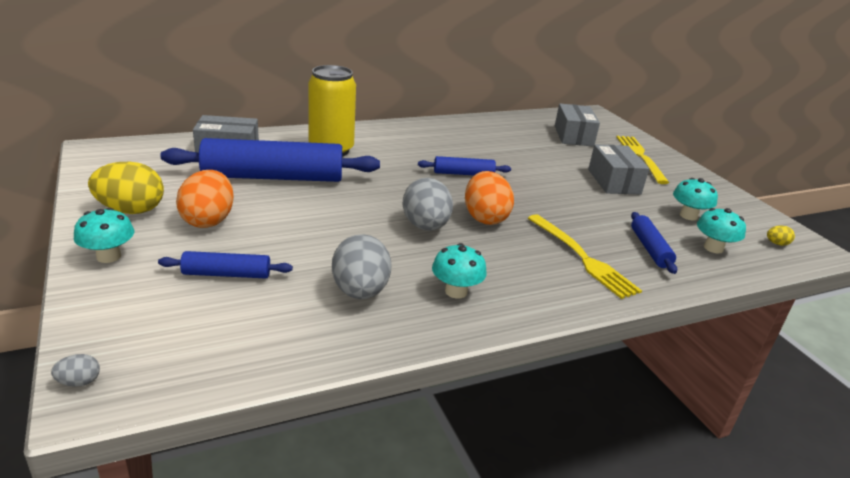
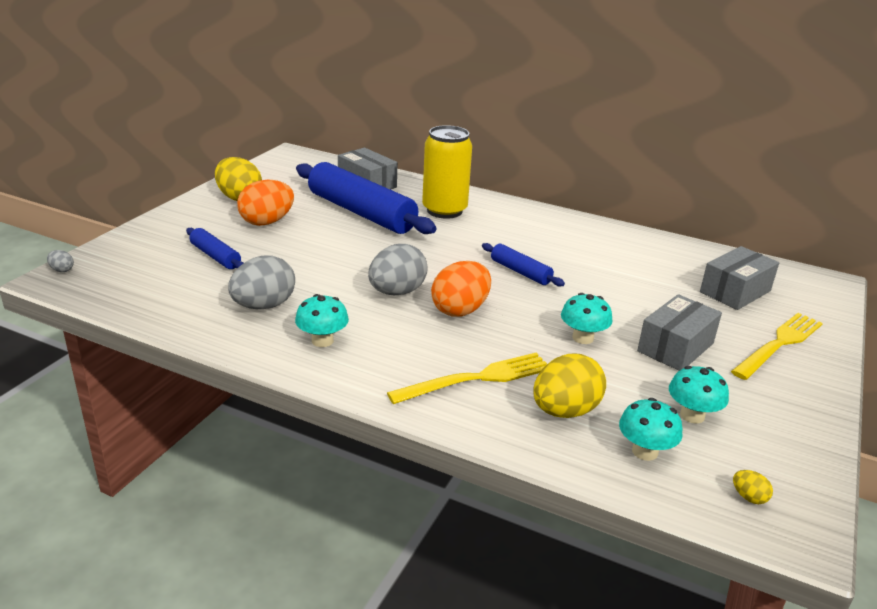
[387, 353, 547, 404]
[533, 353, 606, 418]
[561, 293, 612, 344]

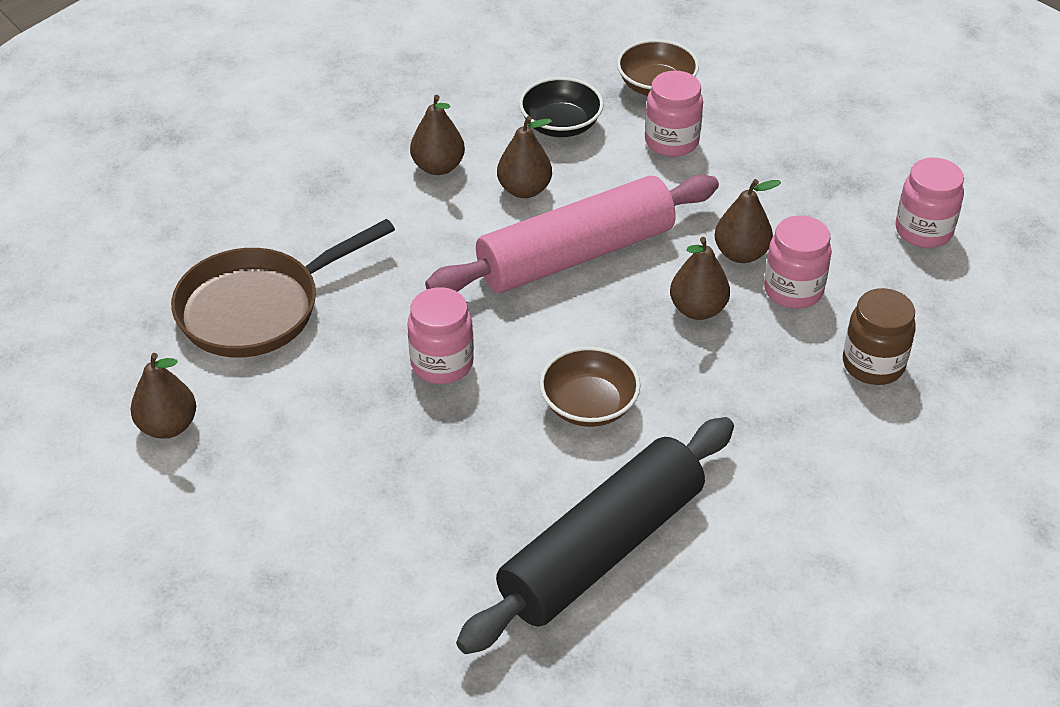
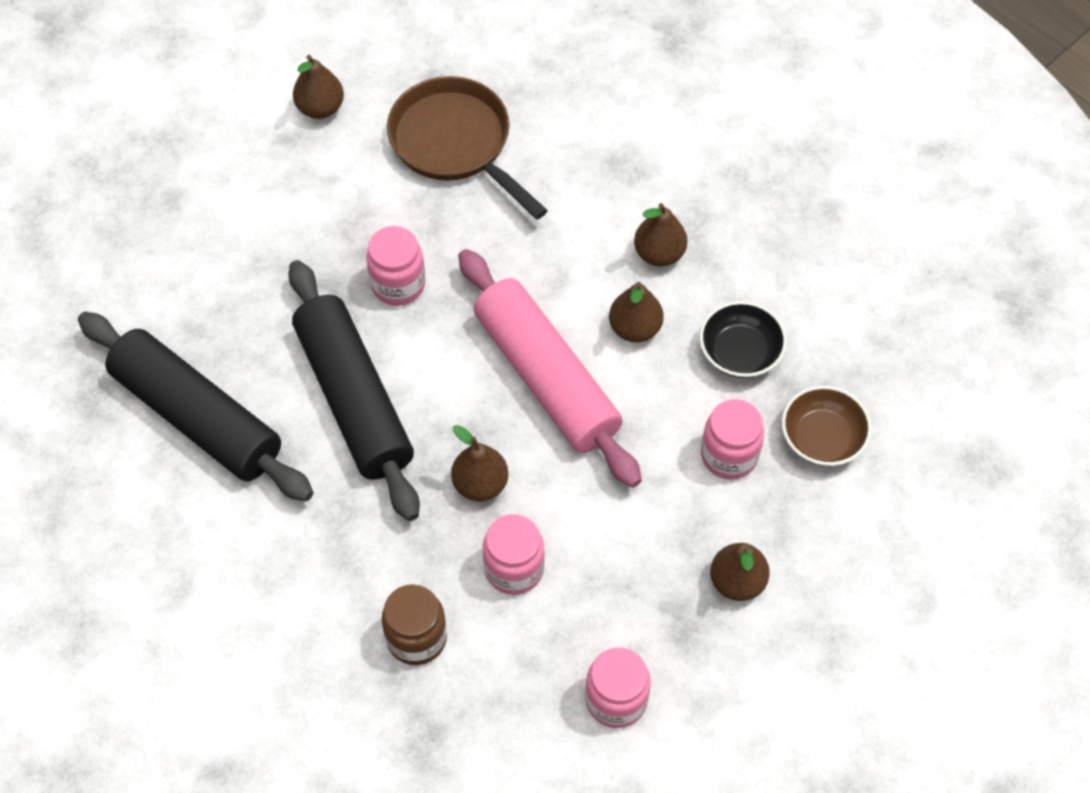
[288, 260, 420, 521]
[710, 543, 770, 601]

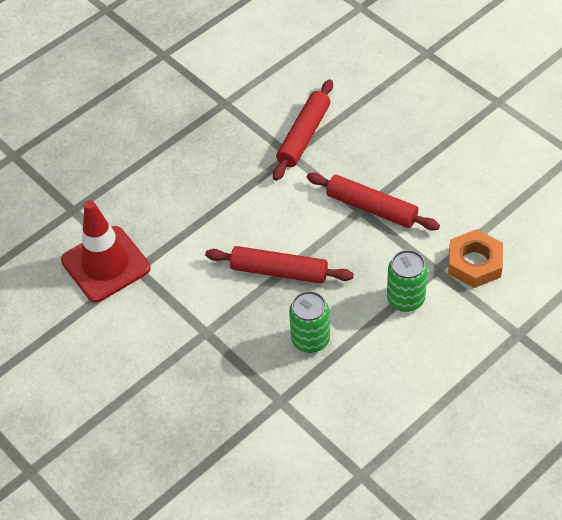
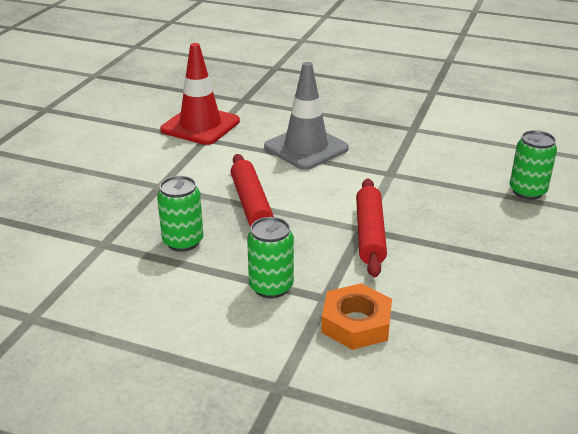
[264, 62, 349, 170]
[510, 130, 557, 200]
[273, 79, 333, 181] (first image)

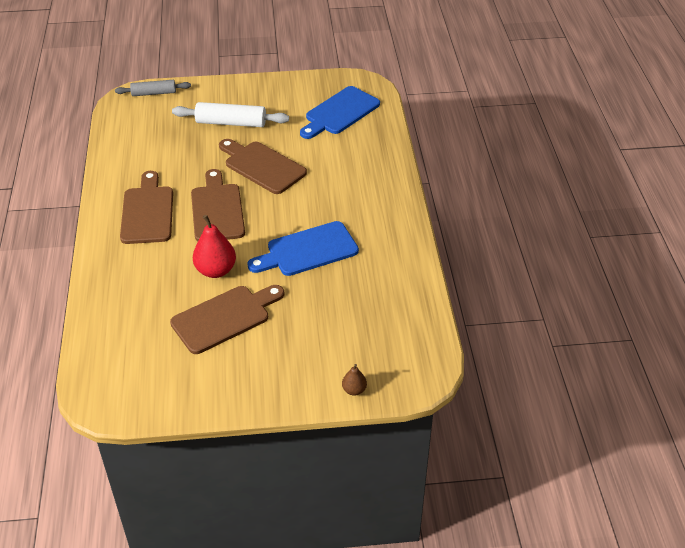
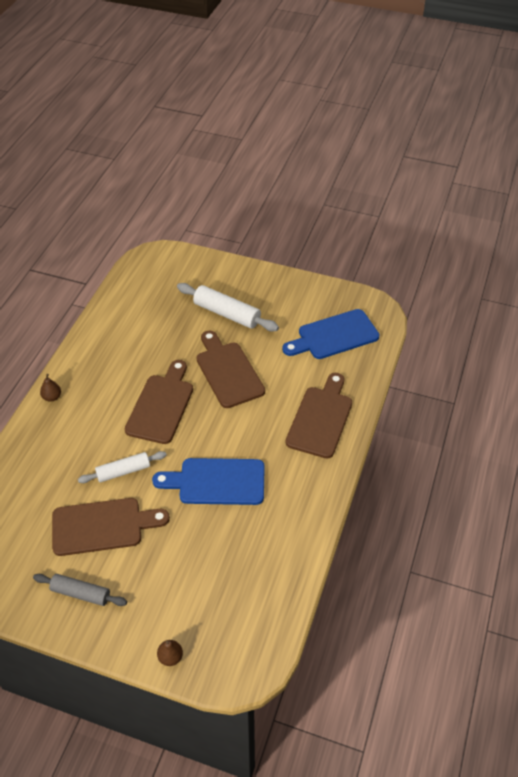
[33, 574, 127, 606]
[40, 374, 61, 402]
[78, 451, 166, 483]
[286, 373, 352, 459]

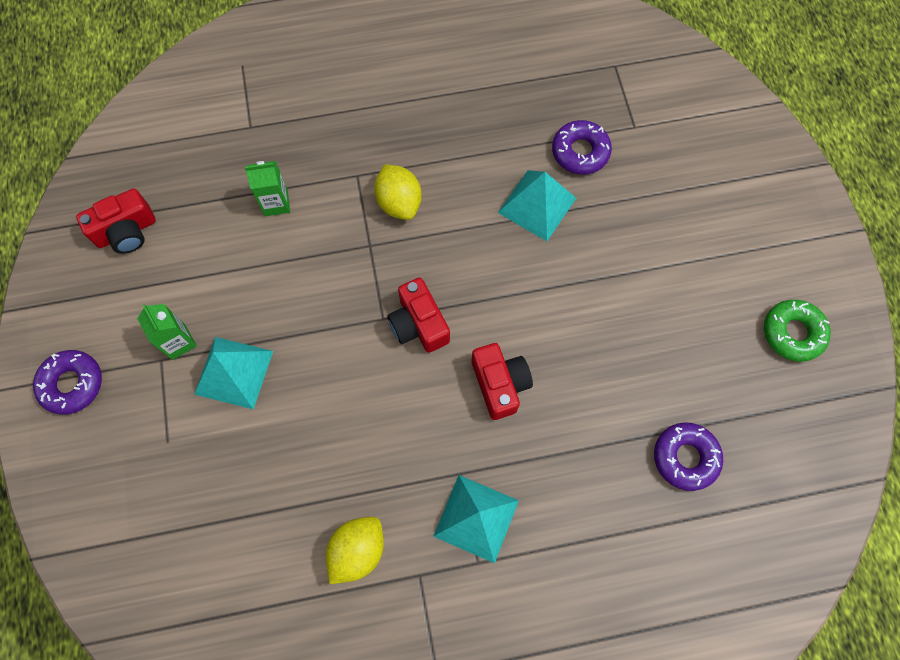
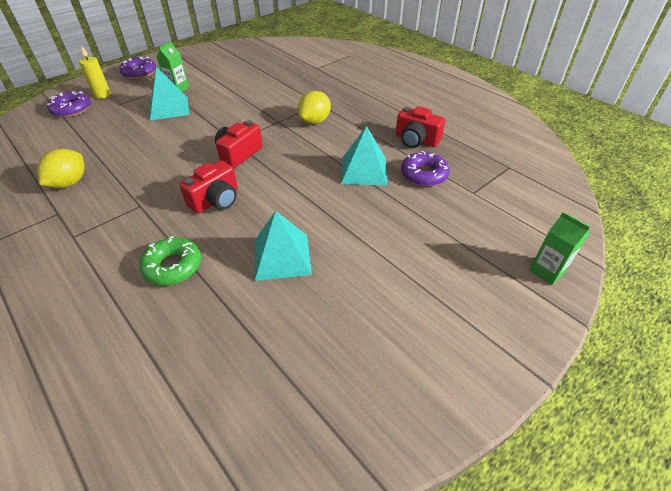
[37, 149, 85, 188]
[47, 91, 91, 118]
[79, 47, 111, 99]
[139, 236, 201, 286]
[255, 211, 312, 281]
[396, 106, 445, 148]
[530, 212, 590, 285]

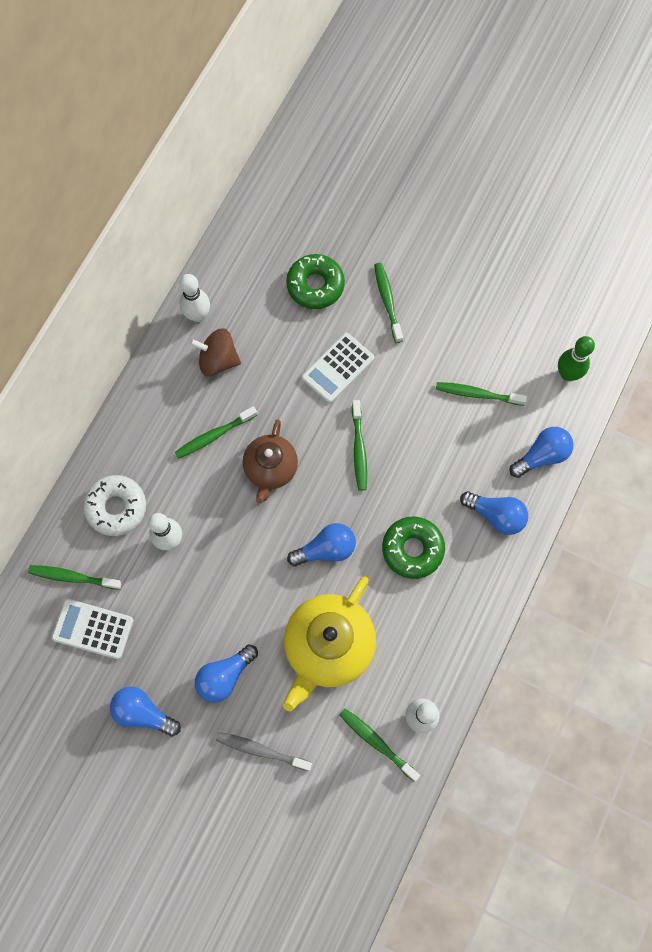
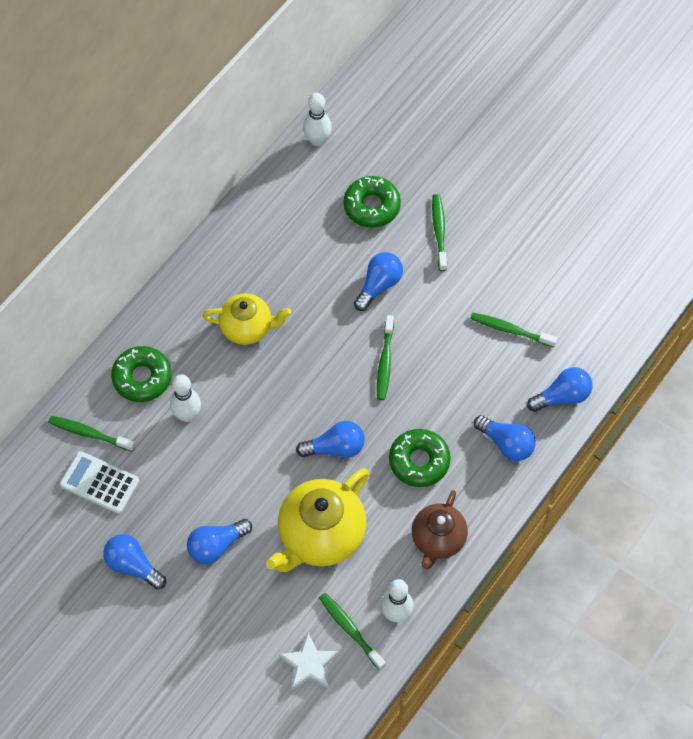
[111, 346, 172, 402]
[203, 293, 291, 345]
[279, 633, 339, 690]
[303, 93, 332, 146]
[354, 252, 403, 311]
[412, 490, 468, 569]
[189, 328, 241, 376] (first image)
[216, 732, 312, 771] (first image)
[558, 336, 595, 381] (first image)

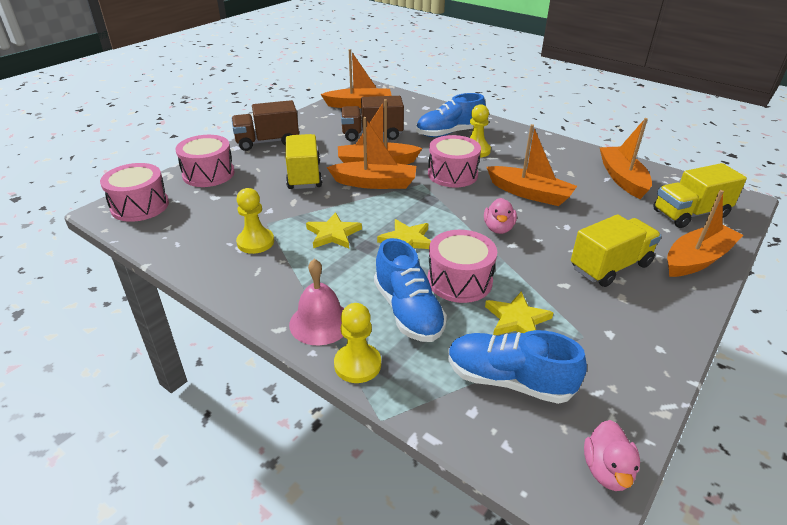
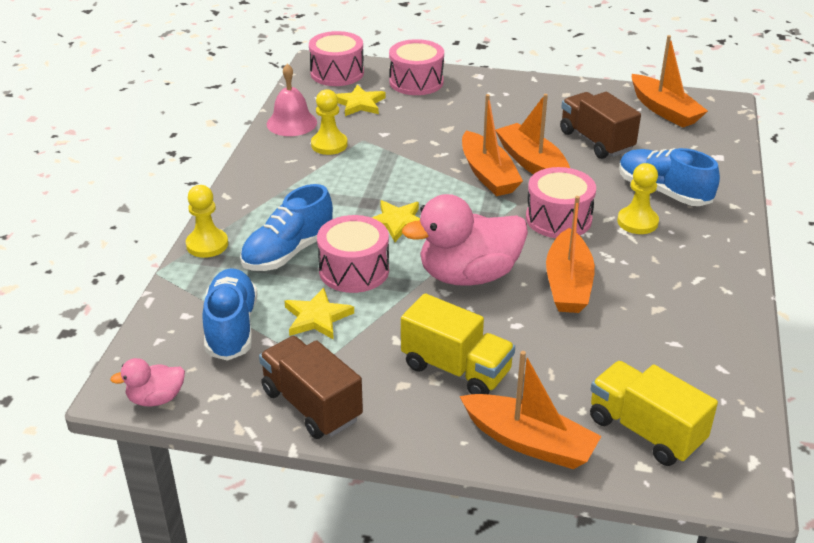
[259, 336, 363, 439]
[267, 63, 317, 136]
[336, 84, 386, 116]
[402, 194, 528, 286]
[286, 134, 322, 189] (first image)
[600, 118, 652, 199] (first image)

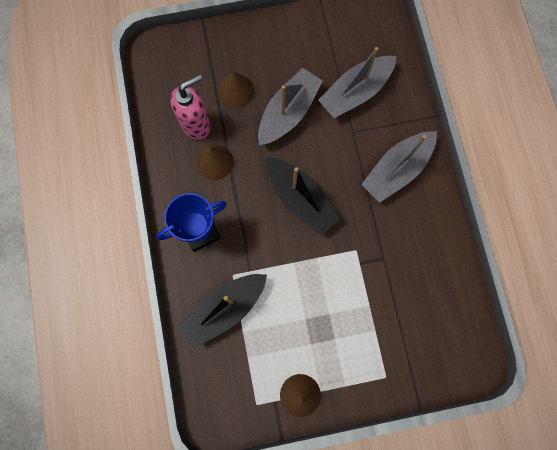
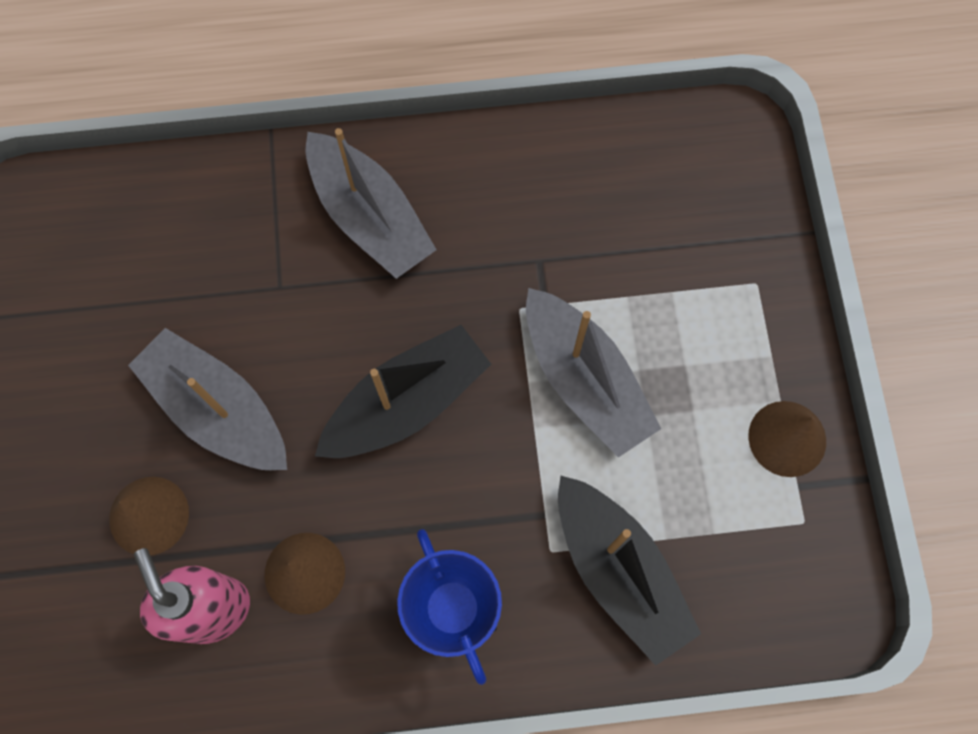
[526, 288, 661, 457]

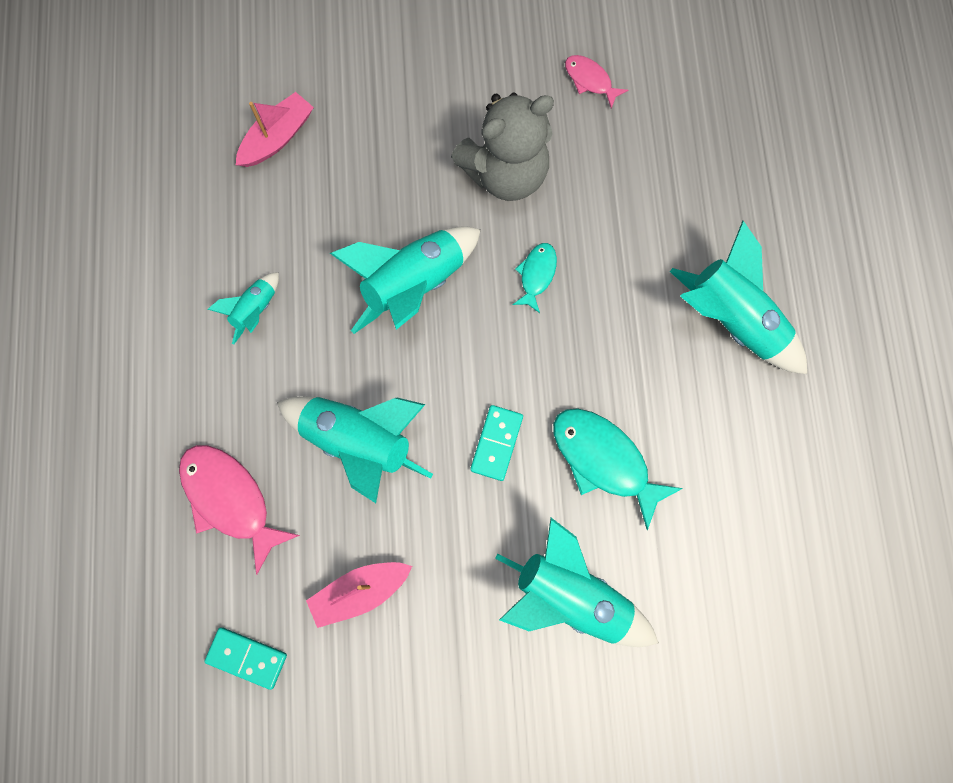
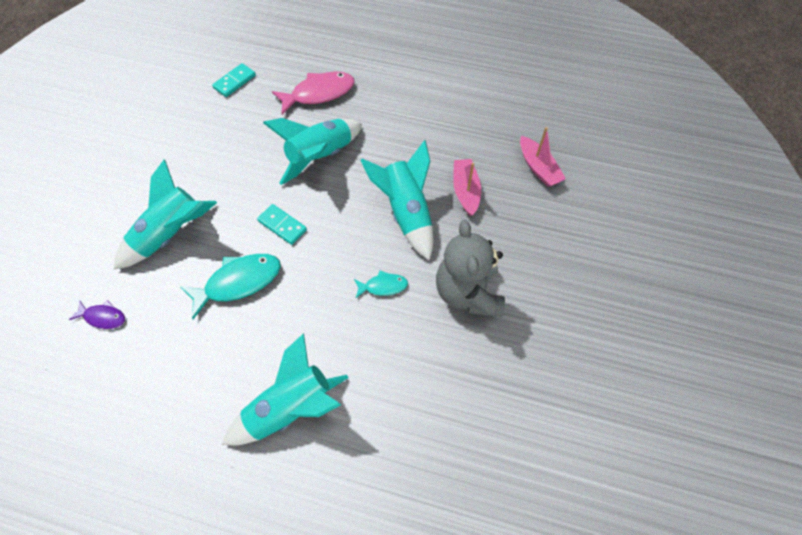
[69, 300, 125, 329]
[354, 270, 408, 298]
[453, 159, 481, 216]
[207, 272, 279, 344] (first image)
[565, 55, 628, 108] (first image)

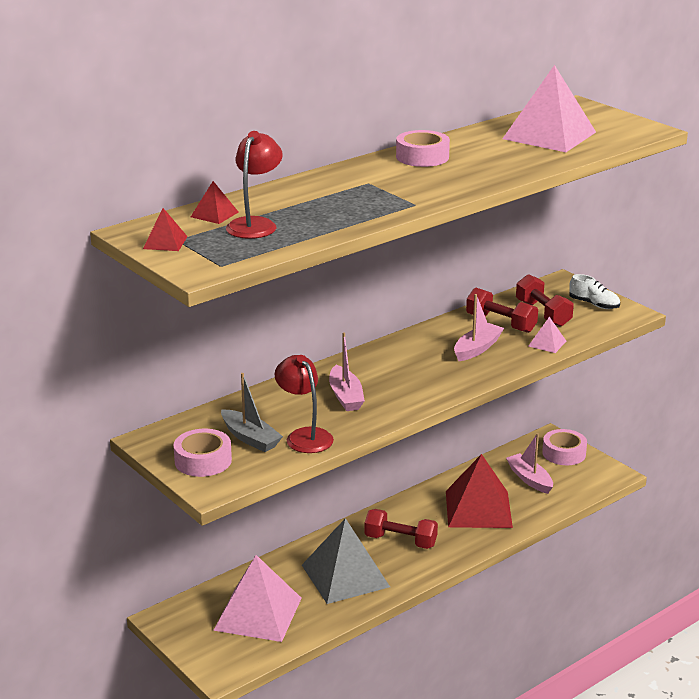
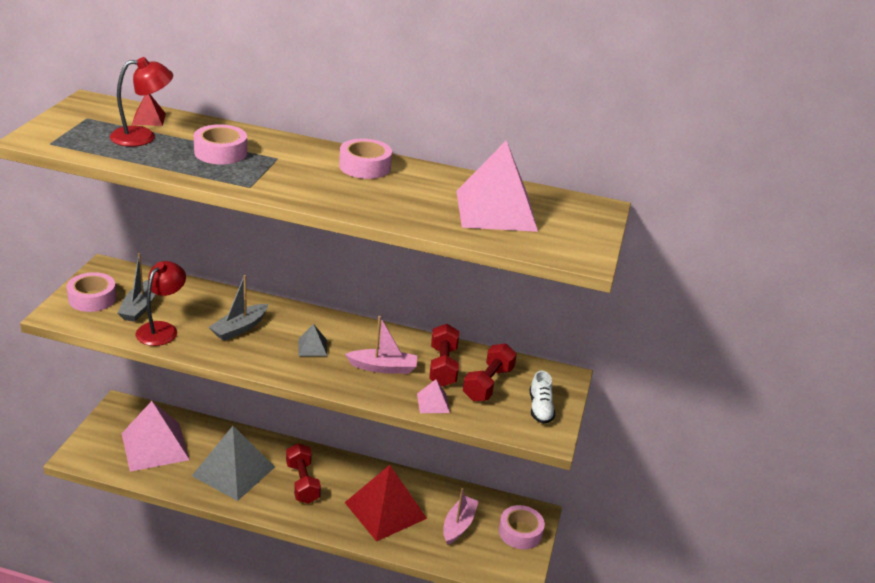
[194, 124, 247, 165]
[209, 275, 268, 341]
[298, 324, 327, 356]
[143, 208, 188, 251] (first image)

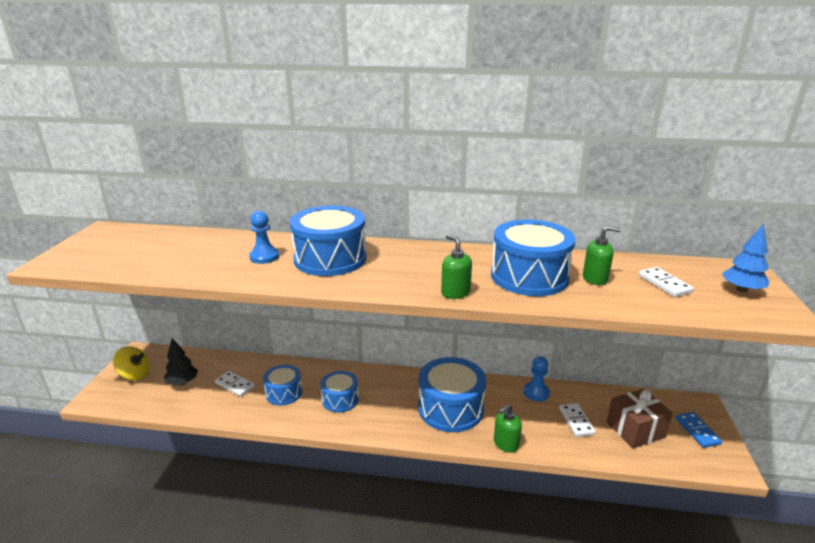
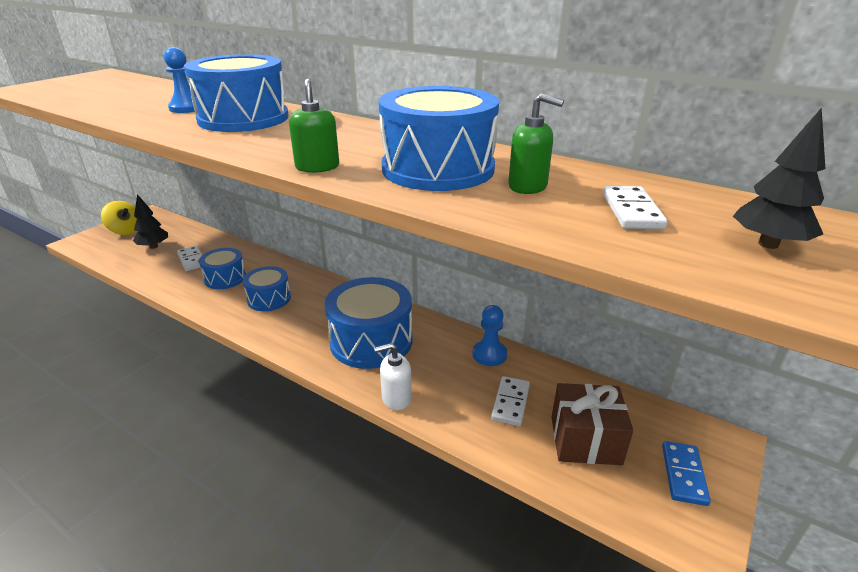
[374, 343, 412, 410]
[733, 107, 825, 249]

